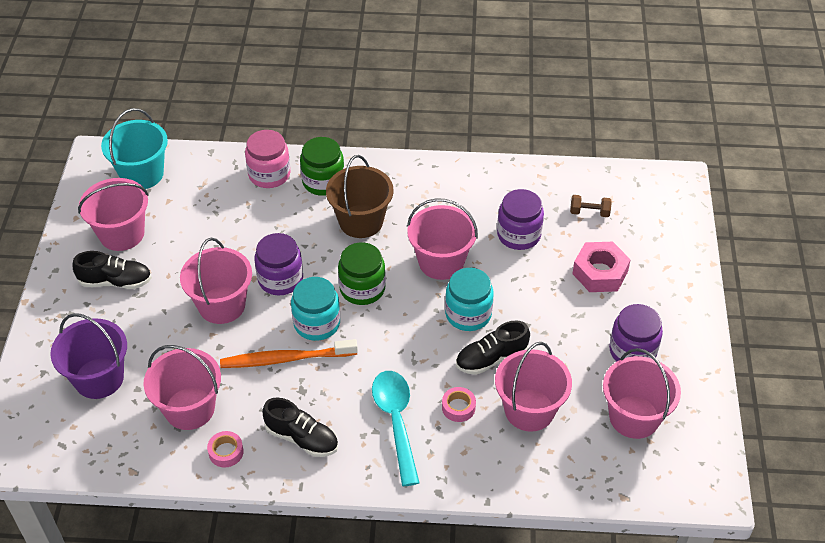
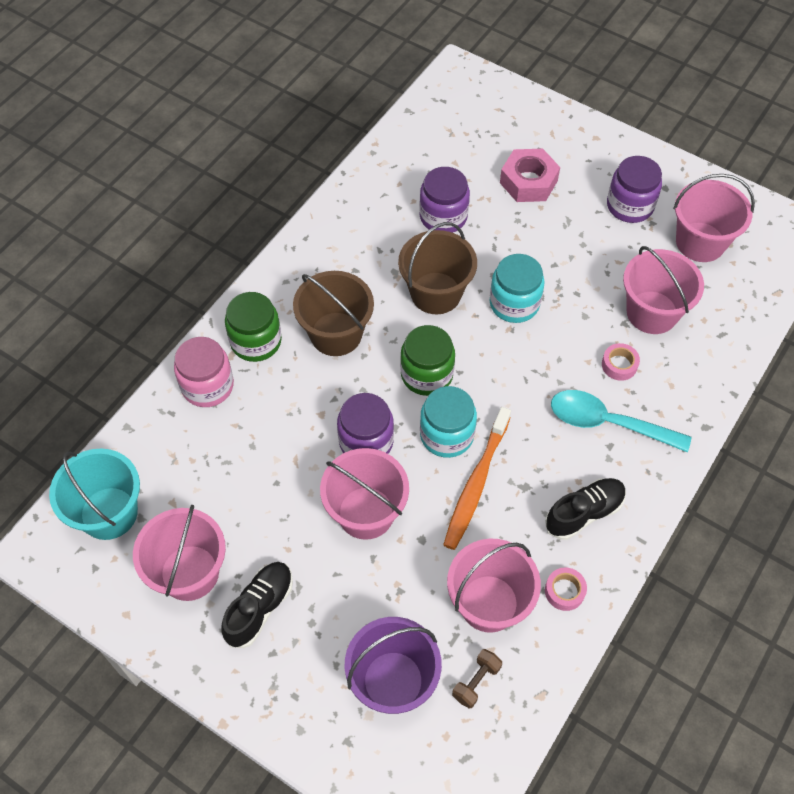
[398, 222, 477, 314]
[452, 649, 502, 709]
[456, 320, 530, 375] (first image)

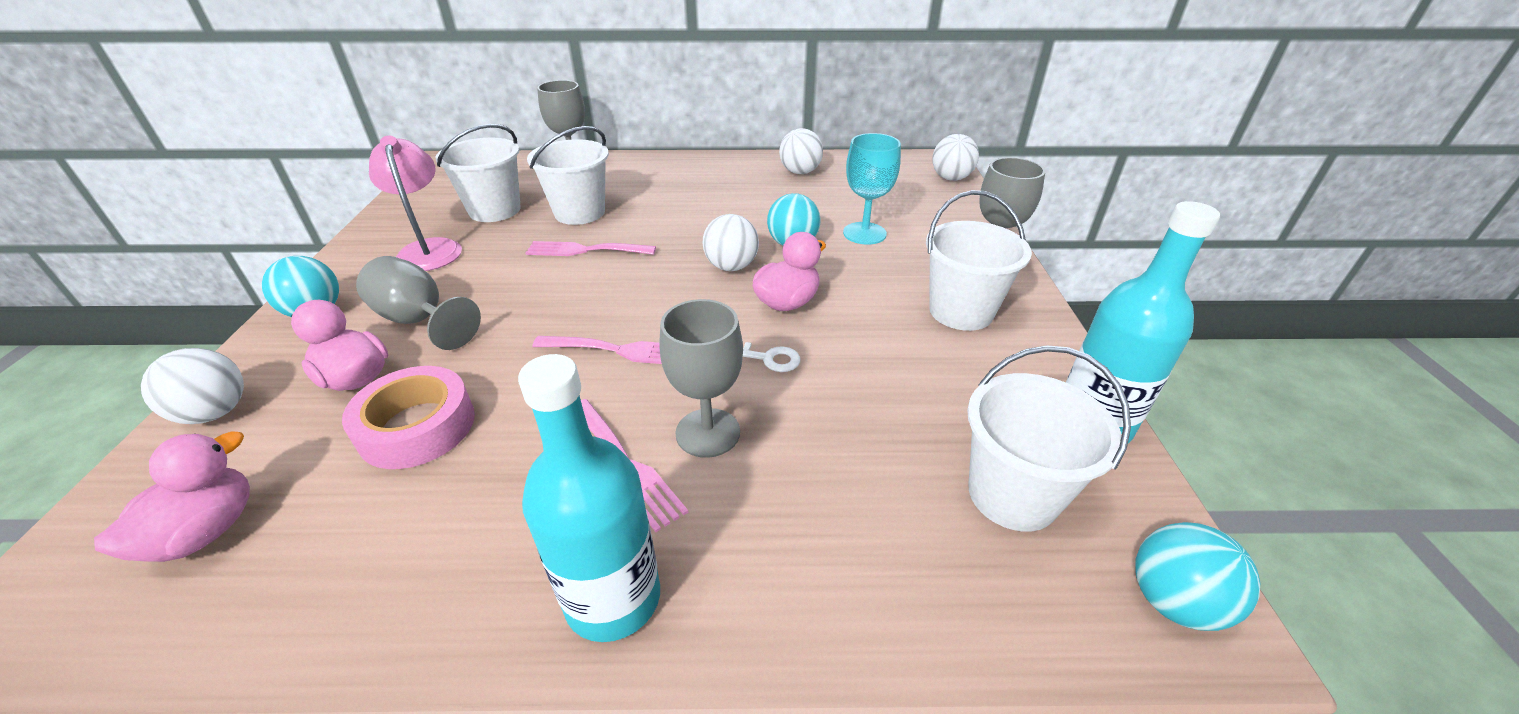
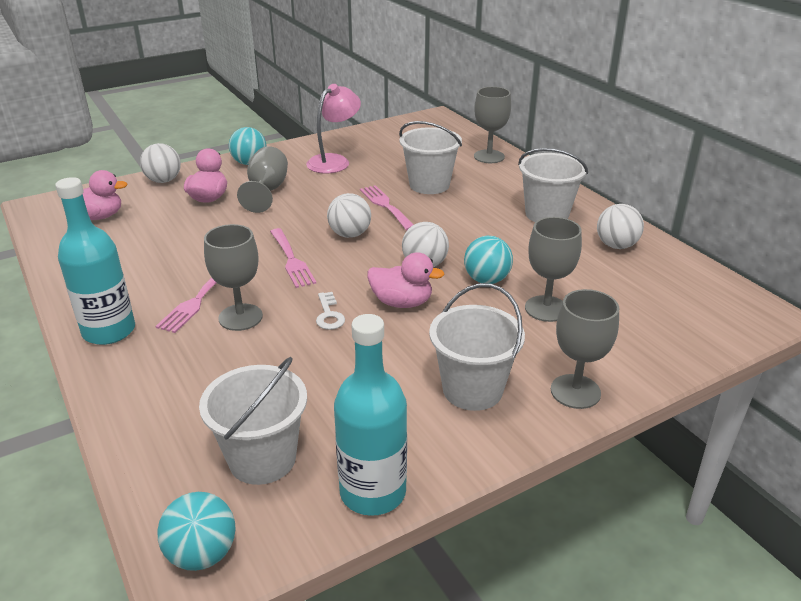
[327, 193, 371, 238]
[518, 148, 588, 222]
[525, 217, 582, 322]
[342, 366, 475, 469] (first image)

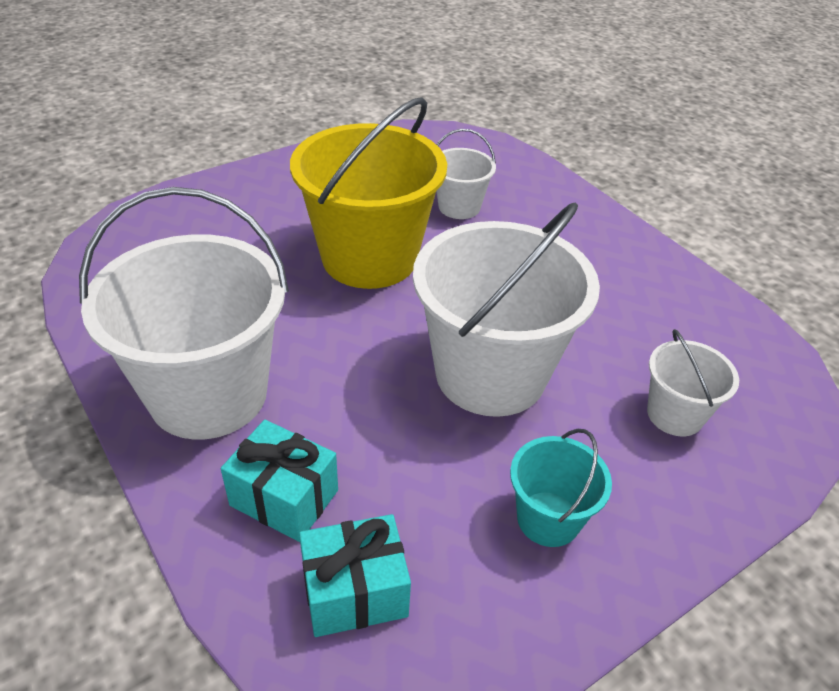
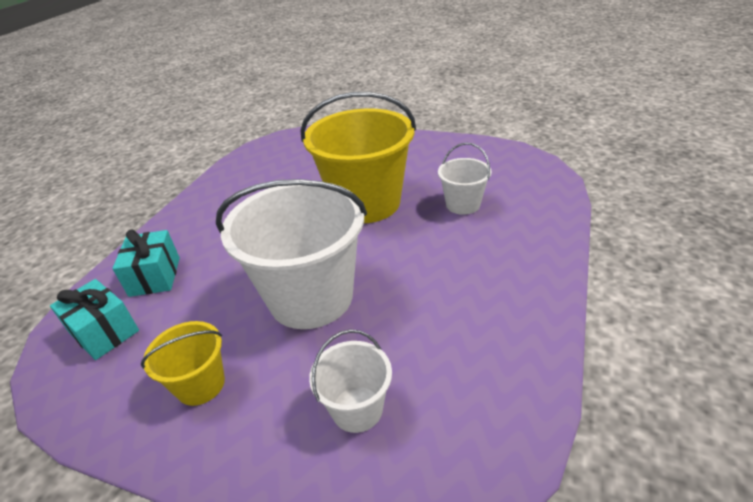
[141, 321, 225, 406]
[79, 187, 289, 439] (first image)

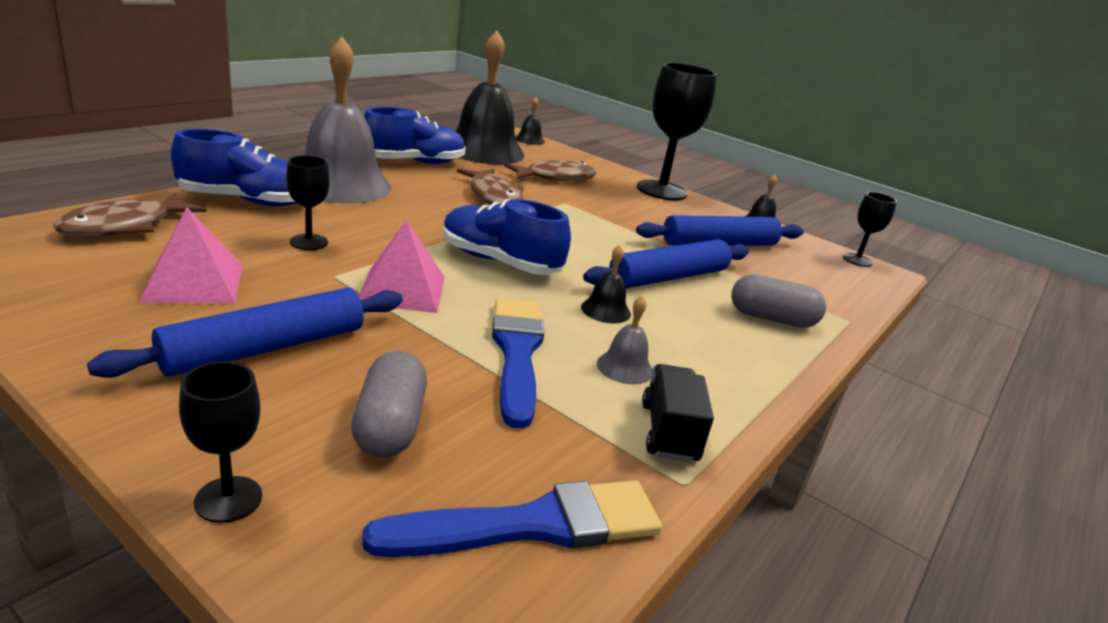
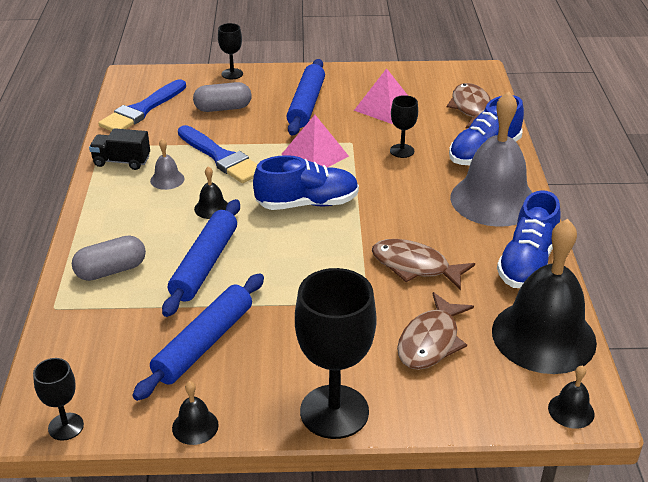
[89, 128, 150, 170]
[193, 82, 251, 112]

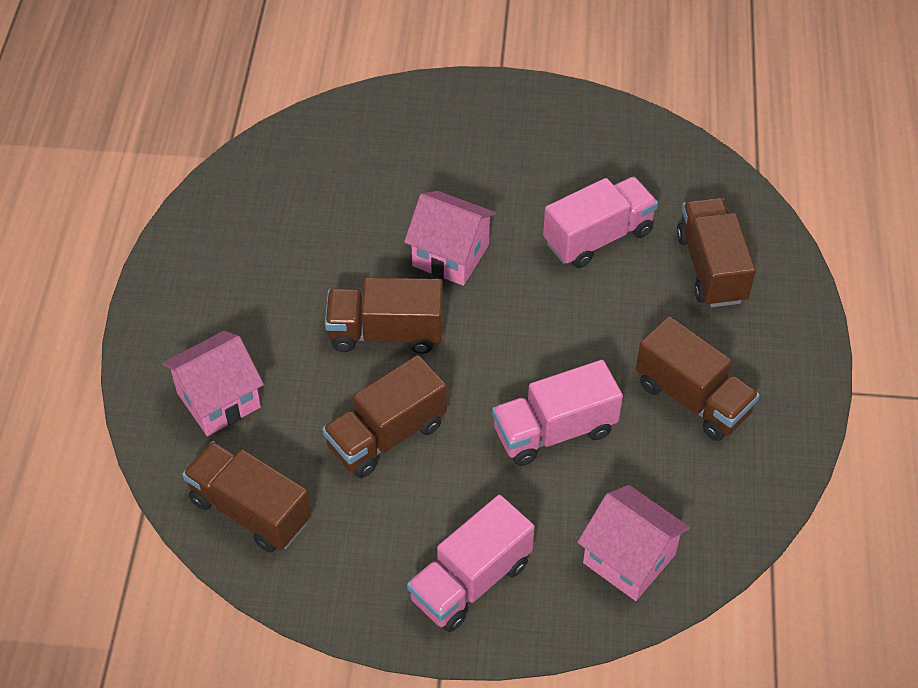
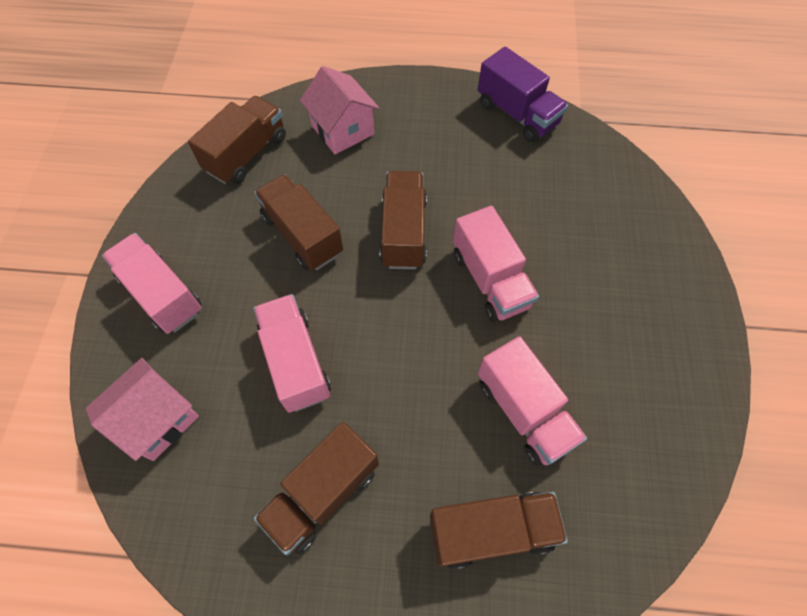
[453, 206, 539, 322]
[478, 47, 568, 142]

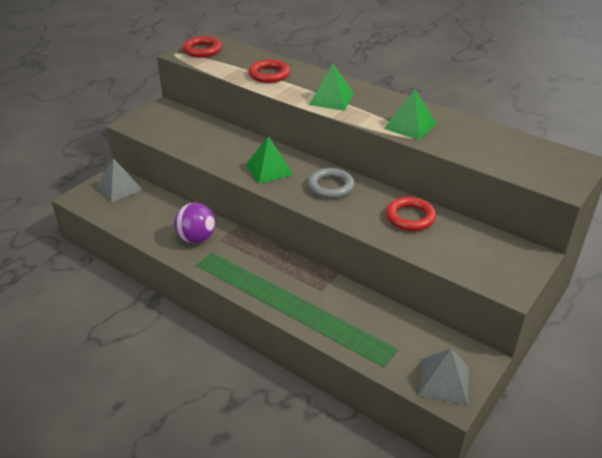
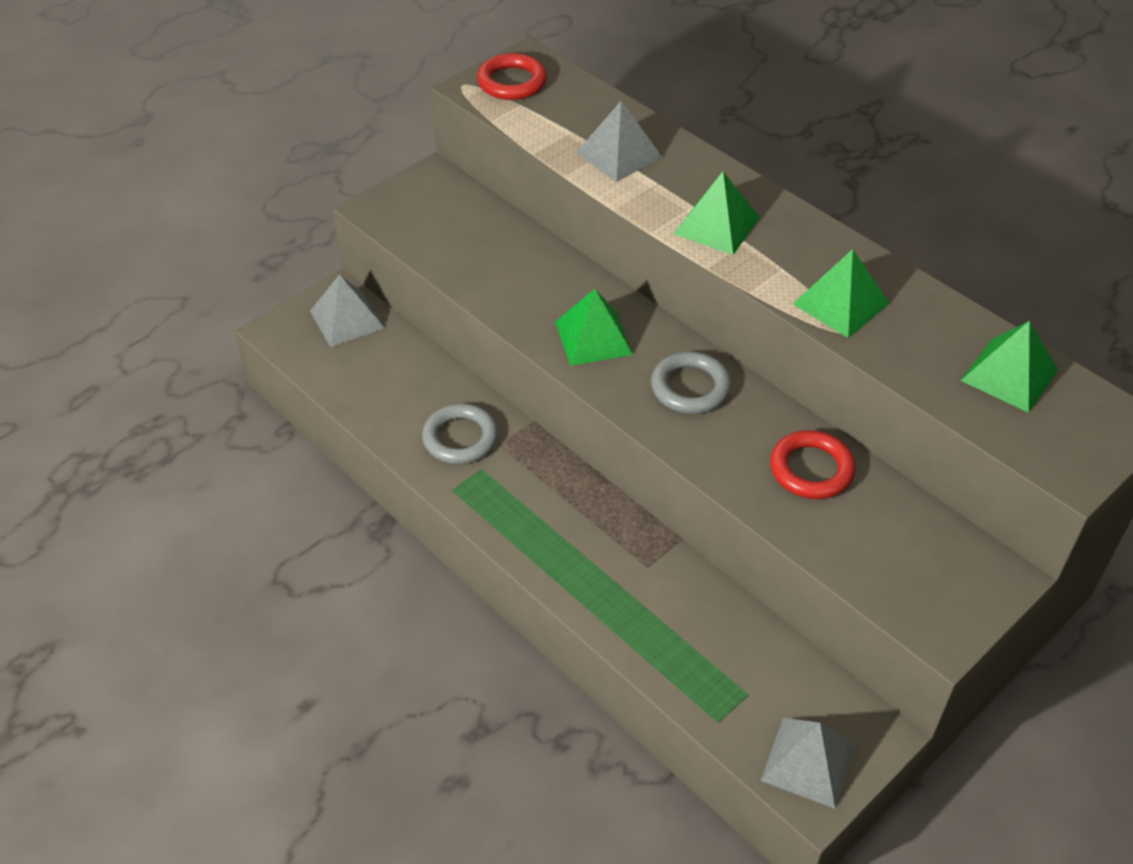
[422, 403, 498, 464]
[576, 101, 662, 182]
[961, 321, 1058, 413]

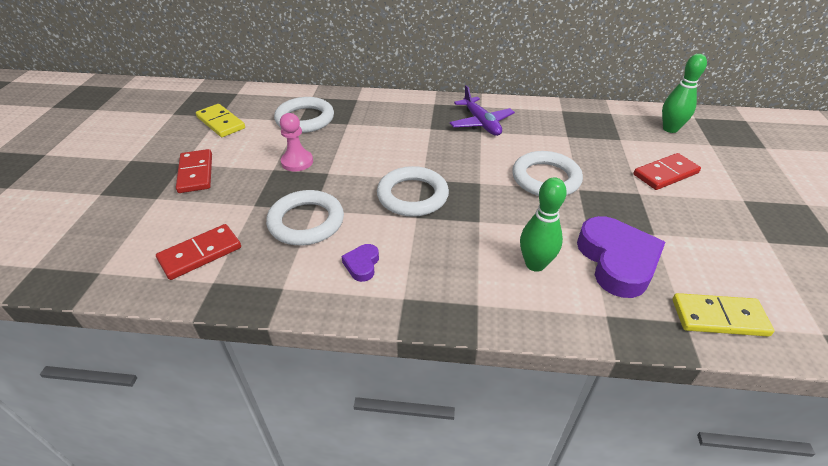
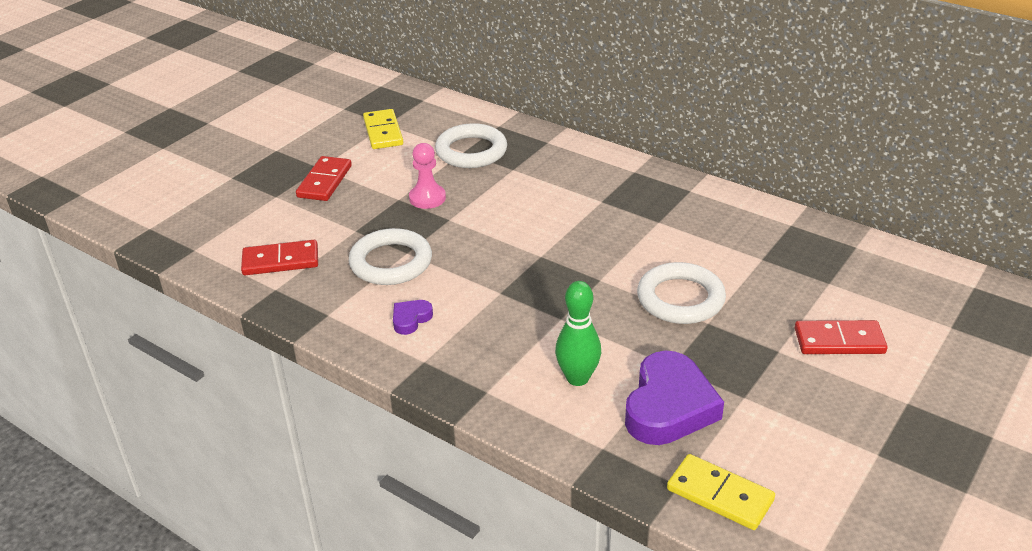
[377, 166, 449, 217] (first image)
[450, 85, 515, 136] (first image)
[662, 54, 707, 133] (first image)

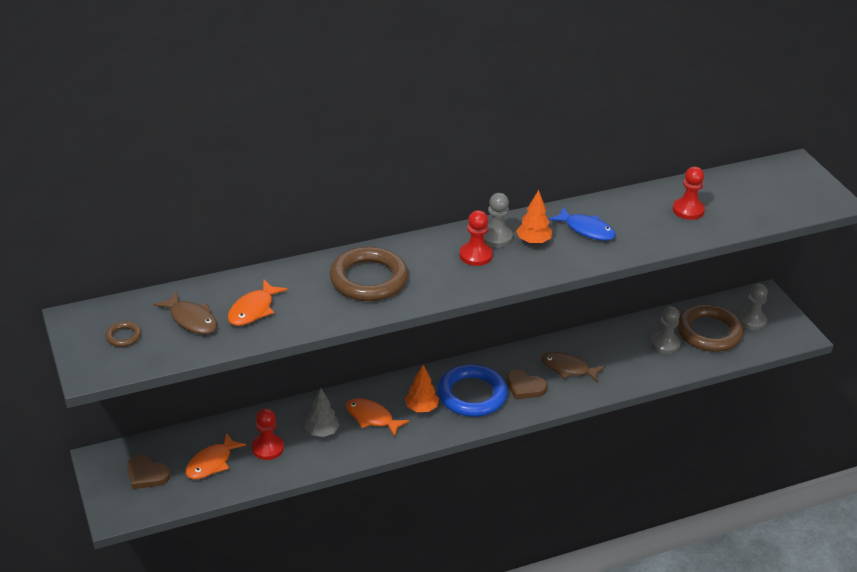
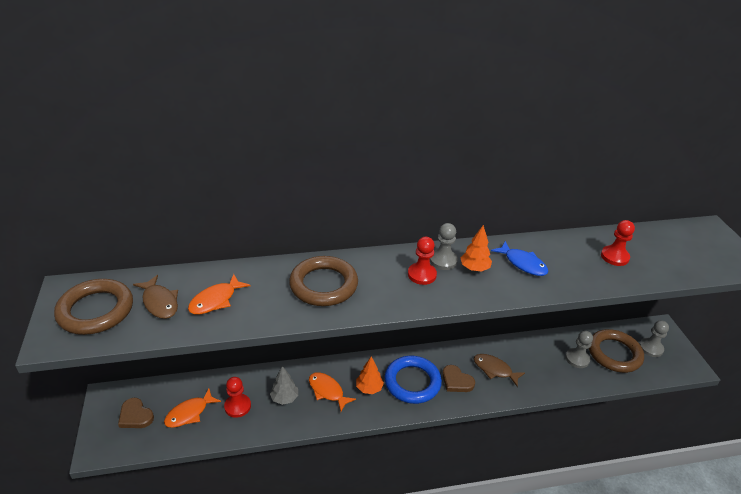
[54, 279, 133, 335]

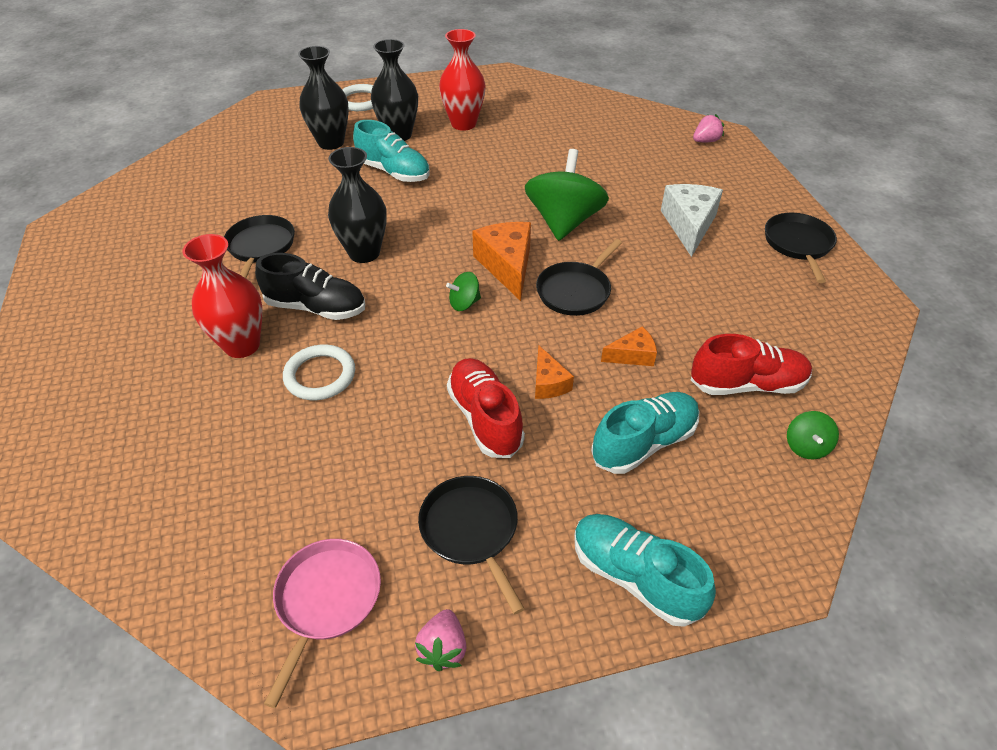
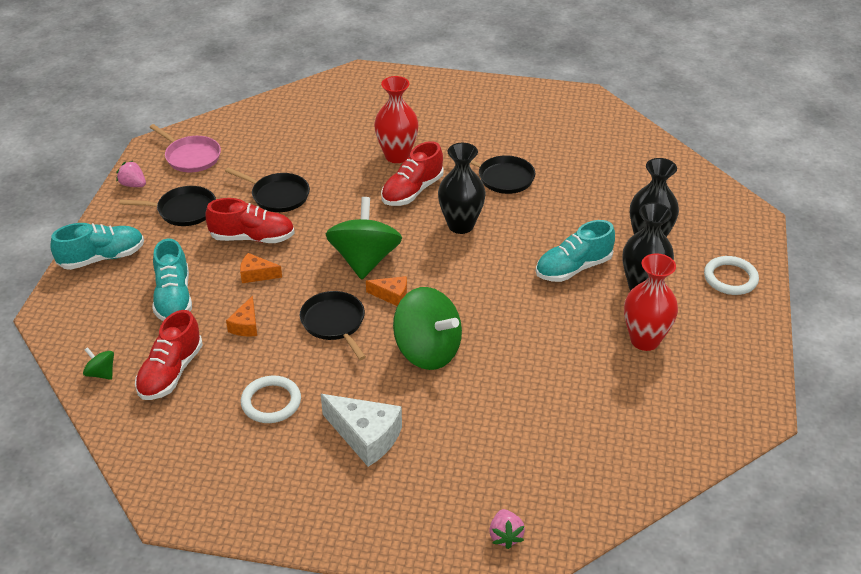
[225, 167, 310, 212]
[241, 376, 301, 423]
[326, 197, 402, 280]
[366, 276, 407, 306]
[381, 141, 444, 206]

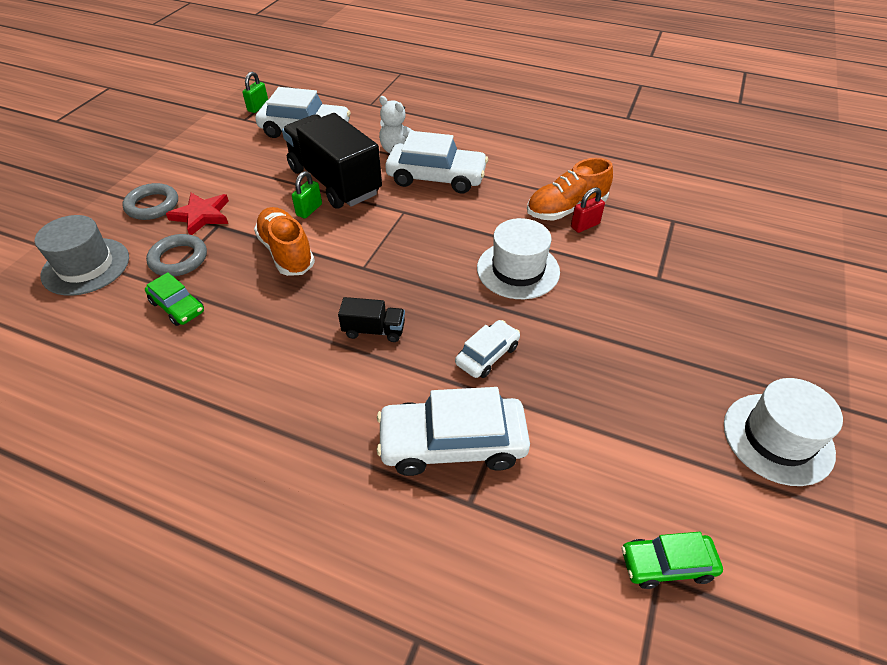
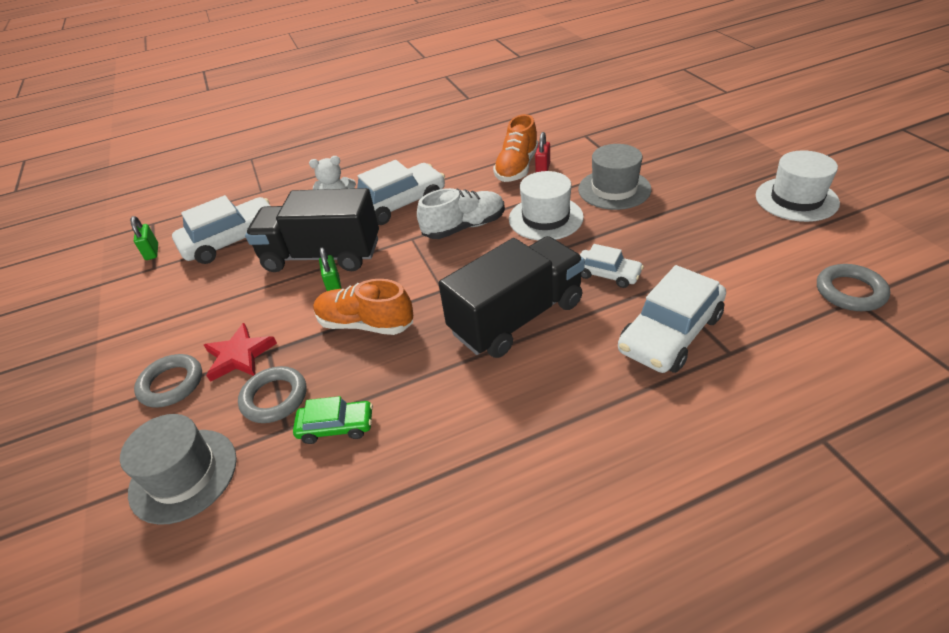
[417, 188, 505, 239]
[439, 236, 585, 358]
[578, 144, 651, 210]
[580, 244, 644, 288]
[817, 264, 890, 311]

